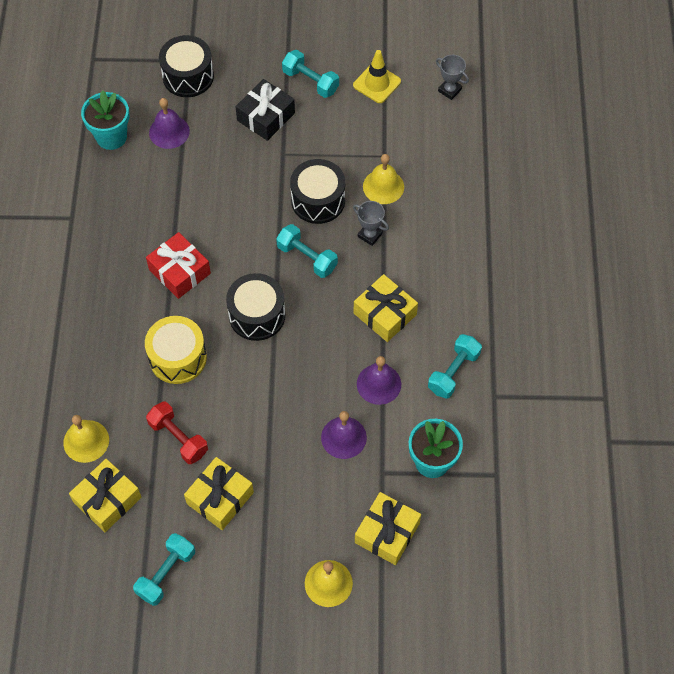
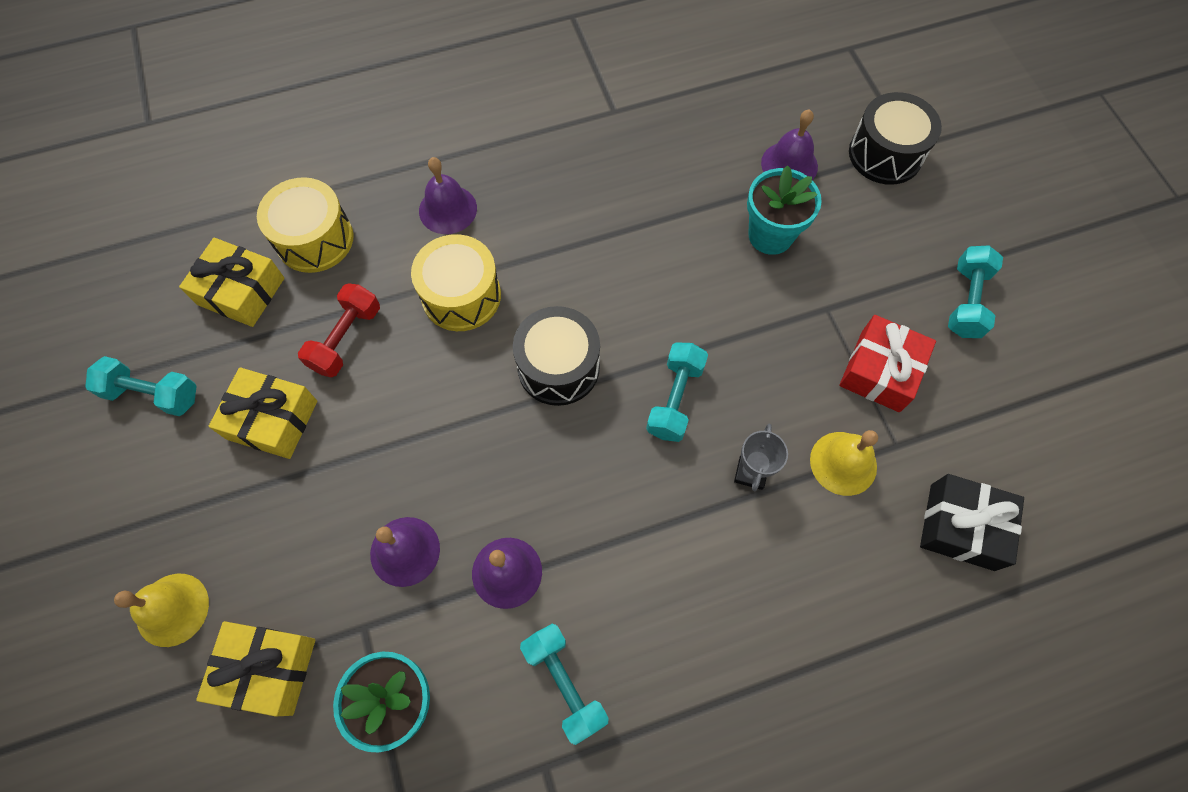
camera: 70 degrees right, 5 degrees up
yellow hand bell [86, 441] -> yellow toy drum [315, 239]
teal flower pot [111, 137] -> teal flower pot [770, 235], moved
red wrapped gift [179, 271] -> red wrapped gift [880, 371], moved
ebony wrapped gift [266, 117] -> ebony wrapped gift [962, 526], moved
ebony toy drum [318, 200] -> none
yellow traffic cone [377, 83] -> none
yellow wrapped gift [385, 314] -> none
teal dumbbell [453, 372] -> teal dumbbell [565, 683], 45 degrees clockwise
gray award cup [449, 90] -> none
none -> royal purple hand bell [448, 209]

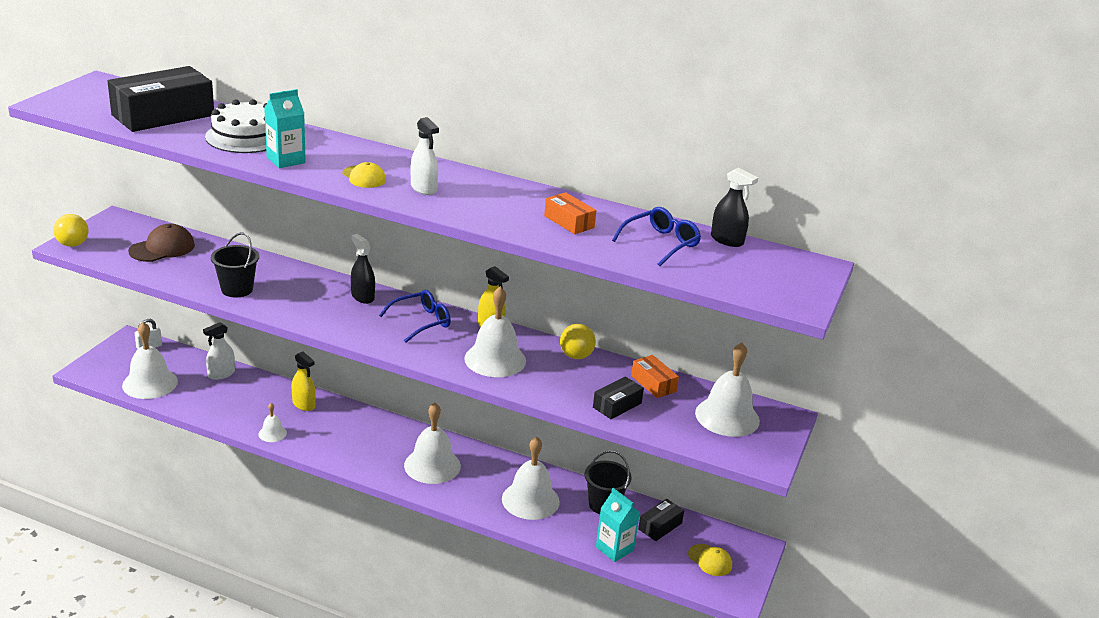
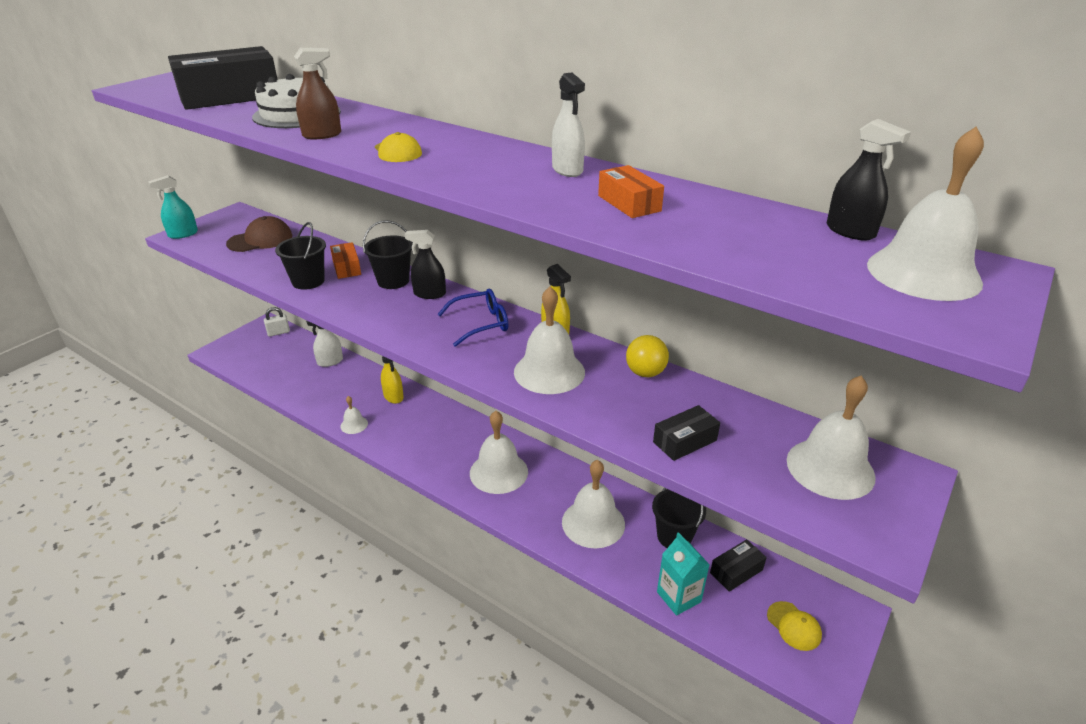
camera: 15 degrees right, 5 degrees up
yellow sphere [73, 244] -> teal sprayer [183, 234]
snow-white hand bell [150, 383] -> snow-white hand bell [923, 273], moved
teal juice carton [286, 160] -> russet sprayer [322, 135]
ebony sprayer [362, 297] -> ebony sprayer [429, 294], 60 degrees counterclockwise
snow-white sprayer [423, 188] -> snow-white sprayer [567, 170], moved
cobalt glasses [661, 243] -> none
orange-coloured parcel [653, 384] -> orange-coloured parcel [346, 267], moved
none -> ebony pail [393, 281]

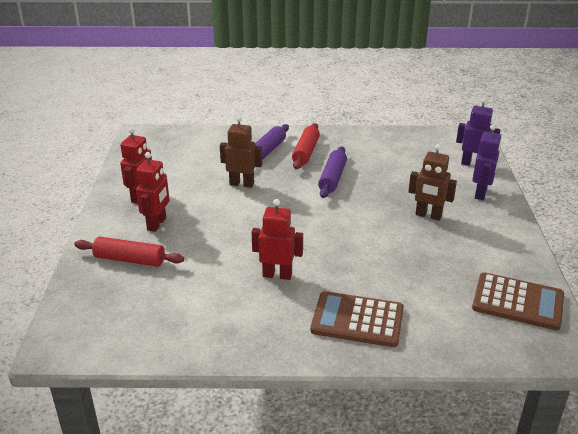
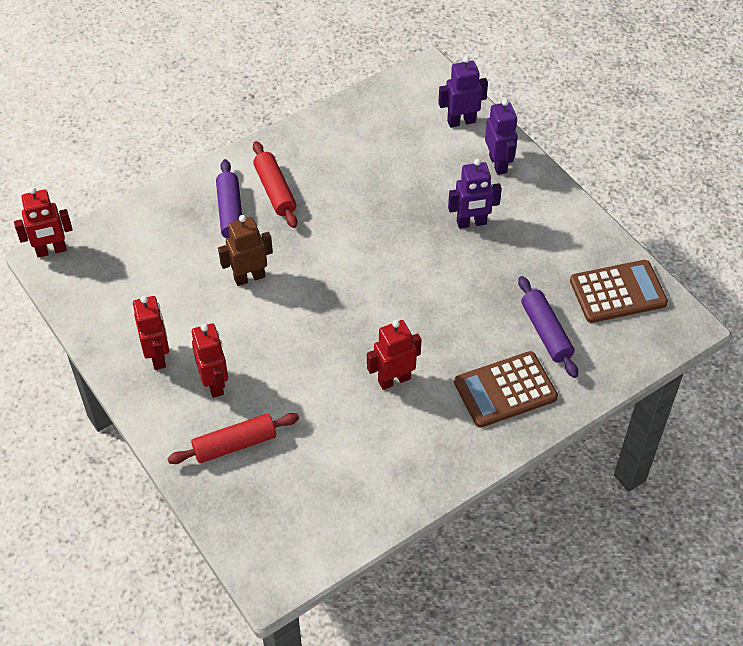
camera: 35 degrees left, 20 degrees up
royal purple dough roller [332, 178] -> royal purple dough roller [546, 332], moved
russet toy robot [428, 215] -> royal purple toy robot [471, 223]
none -> red toy robot [51, 251]

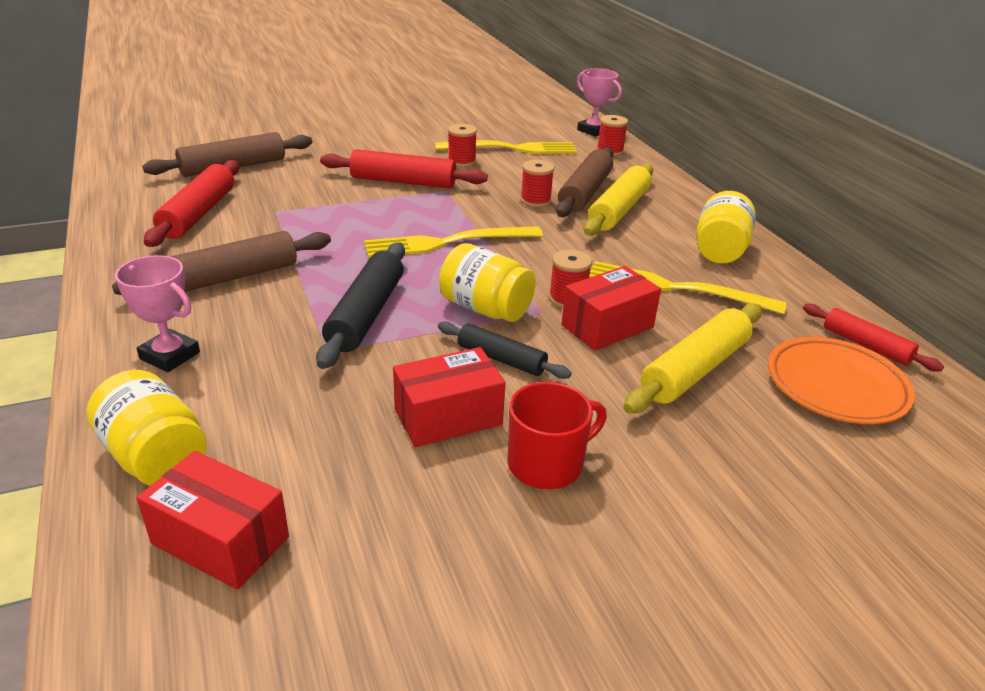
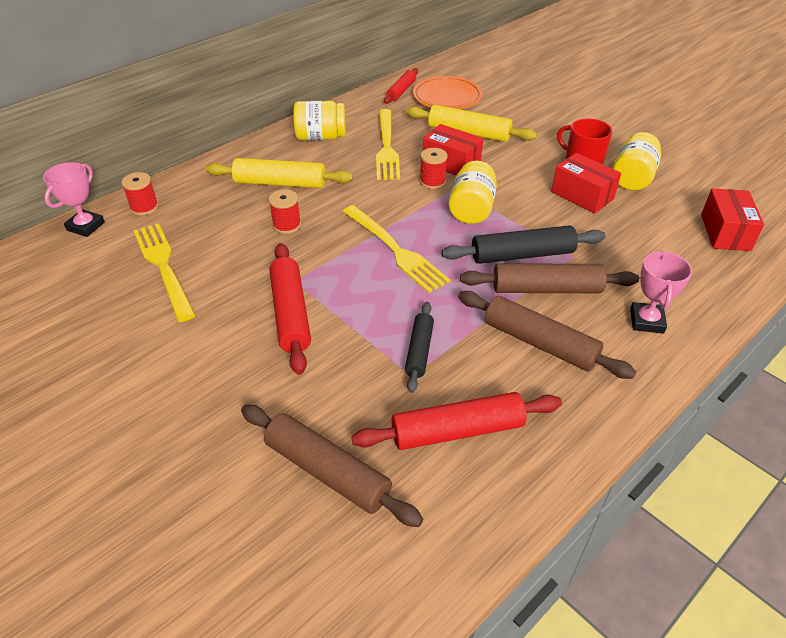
camera: 110 degrees left, 10 degrees up
yellow jam jar [155, 457] -> yellow jam jar [632, 178], moved
ebony dough roller [501, 359] -> ebony dough roller [419, 351], moved
red reel of thread [461, 161] -> none
russet dough roller [585, 192] -> russet dough roller [546, 289], moved

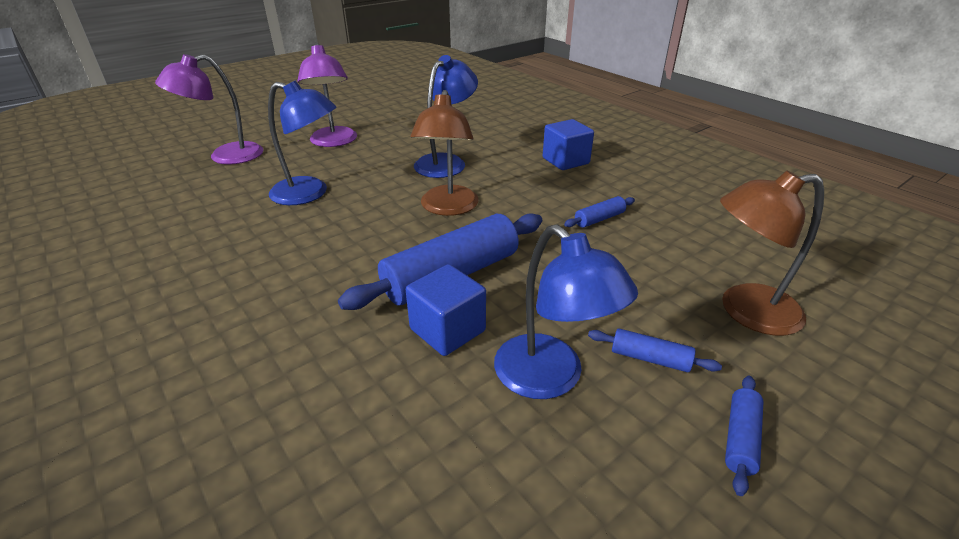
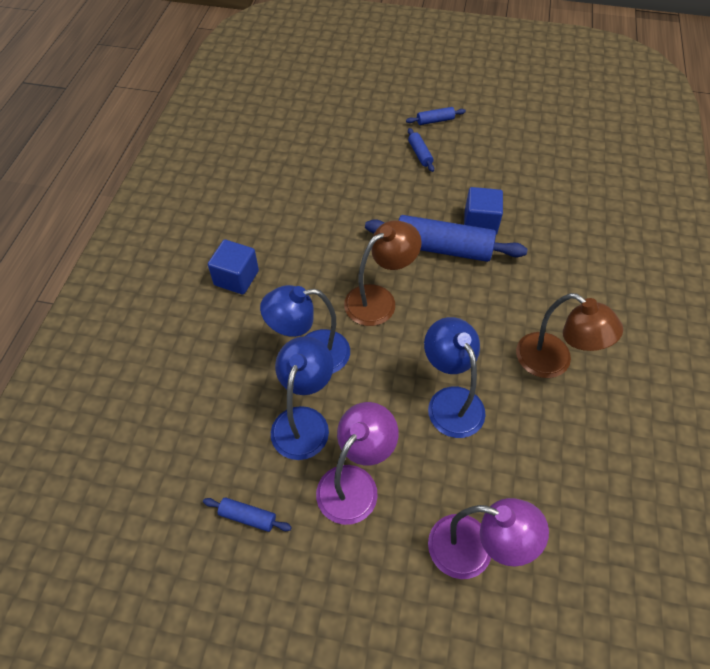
camera: 130 degrees left, 20 degrees up
cobalt desk lamp [550, 378] -> cobalt desk lamp [304, 421], moved
cobalt dough roller [599, 219] -> cobalt dough roller [248, 517], moved
russet desk lamp [745, 311] -> russet desk lamp [553, 362], moved

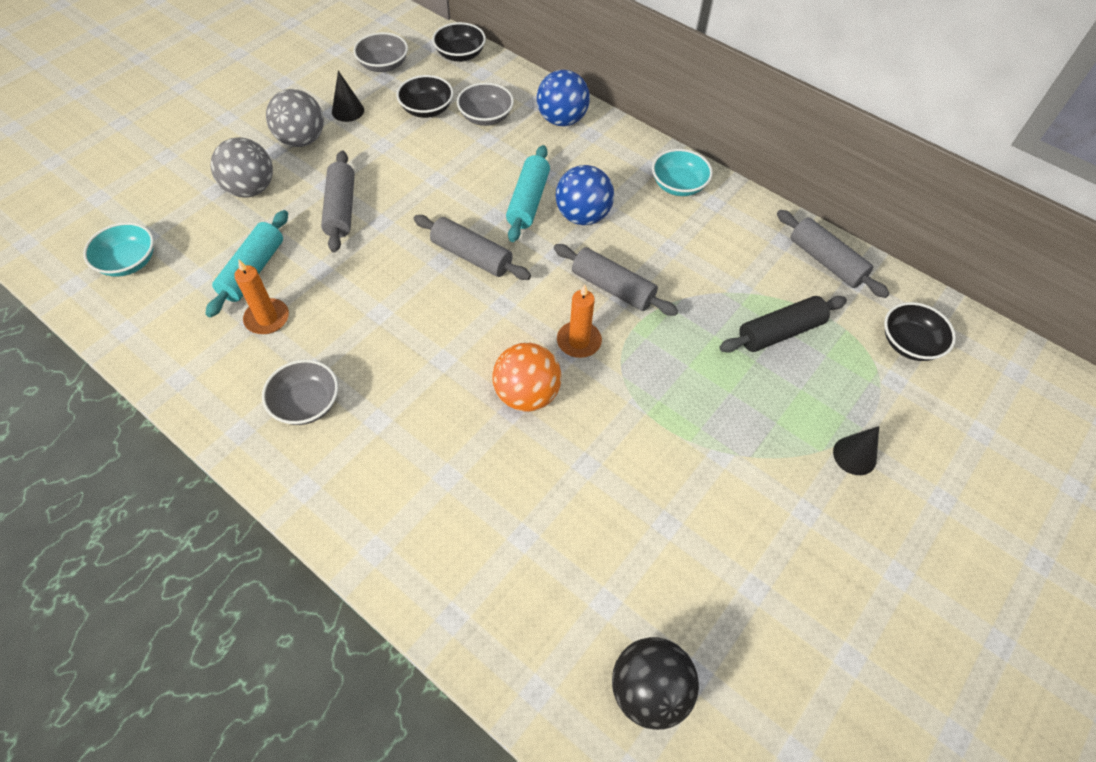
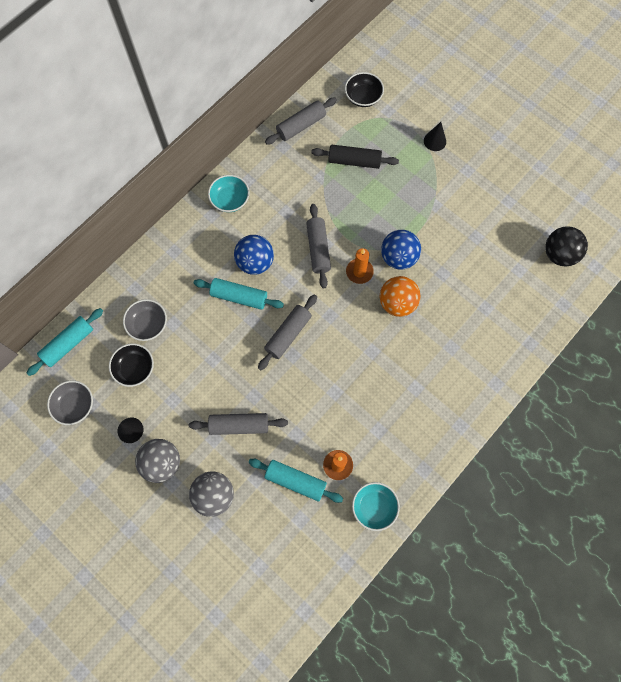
camera: 85 degrees left, 15 degrees up
teal deep dish [128, 262] -> teal deep dish [374, 507], moved
gray deep dish [306, 403] -> none
ebony deep dish [460, 55] -> teal dough roller [68, 344]
cobalt sphere [562, 120] -> cobalt sphere [398, 257], moved
gray dough roller [613, 288] -> gray dough roller [318, 249], 45 degrees counterclockwise
ebony dough roller [780, 332] -> ebony dough roller [354, 161], 60 degrees counterclockwise

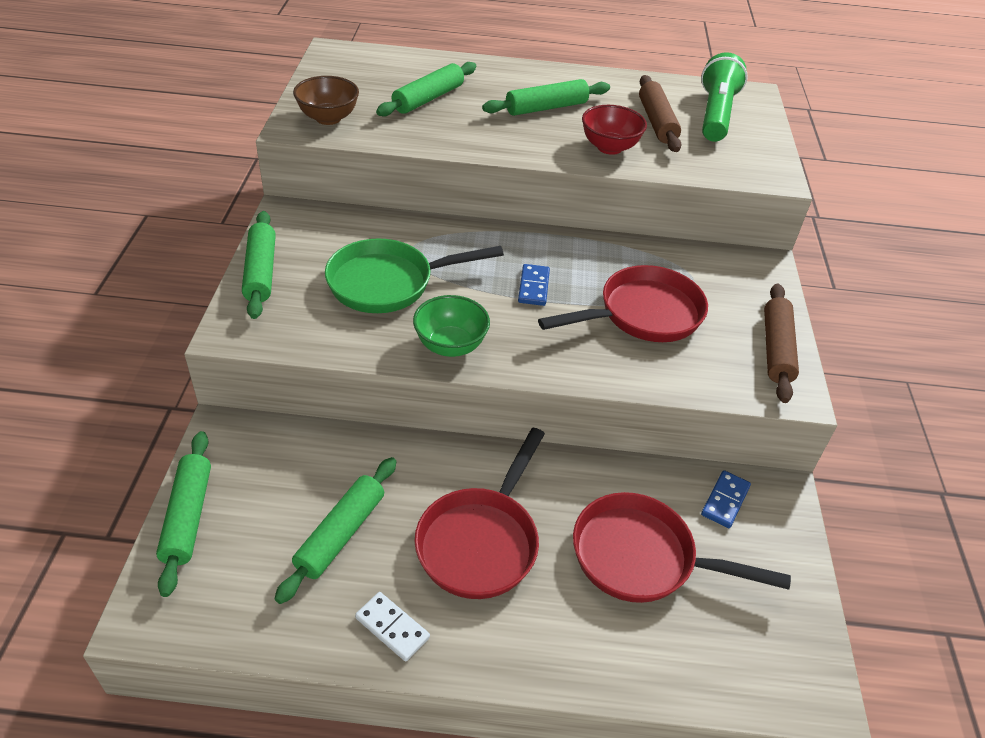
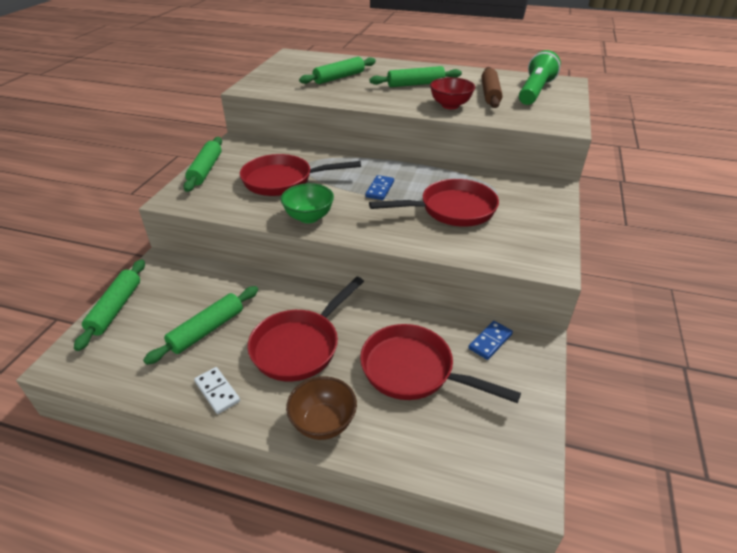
camera: 15 degrees right, 5 degrees down
russet deep dish [328, 118] -> russet deep dish [323, 423], moved
emerald skillet [388, 283] -> red skillet [283, 181]
russet dough roller [776, 349] -> none

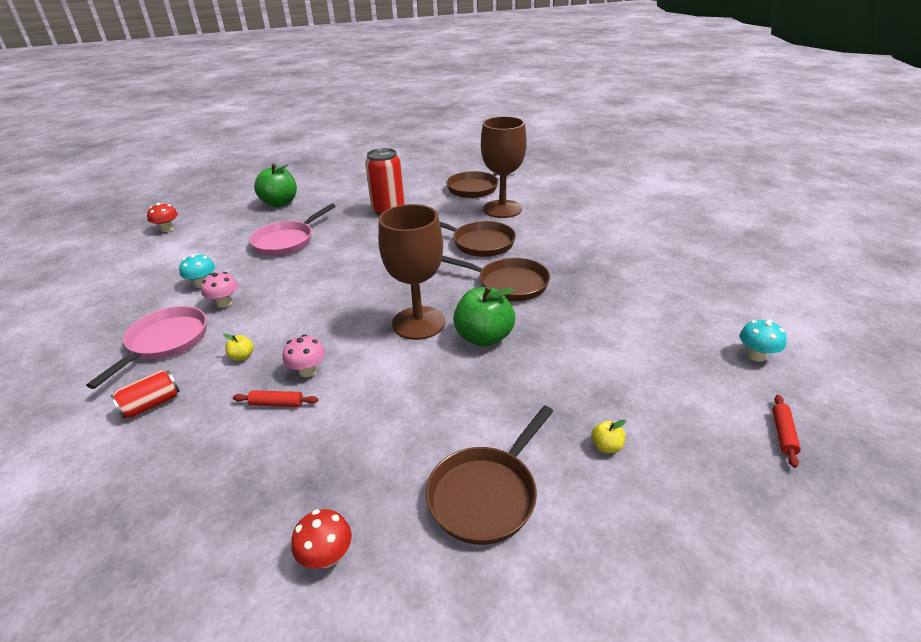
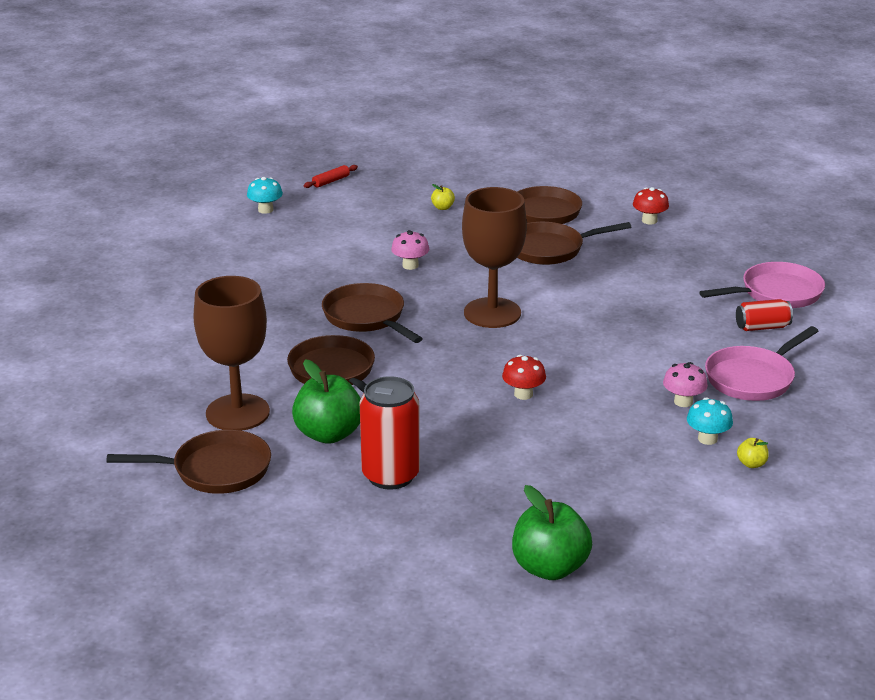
camera: 150 degrees left, 5 degrees down
red toadstool [167, 229] -> red toadstool [523, 394], moved
yellow apple fruit [242, 357] -> yellow apple fruit [751, 464], moved
red dough roller [277, 403] -> none
rosy skillet [286, 241] -> rosy skillet [776, 293], moved
rosy toadstool [308, 371] -> rosy toadstool [410, 265], moved
emerald apple fruit [484, 337] -> emerald apple fruit [328, 434], moved
none -> russet skillet [550, 249]

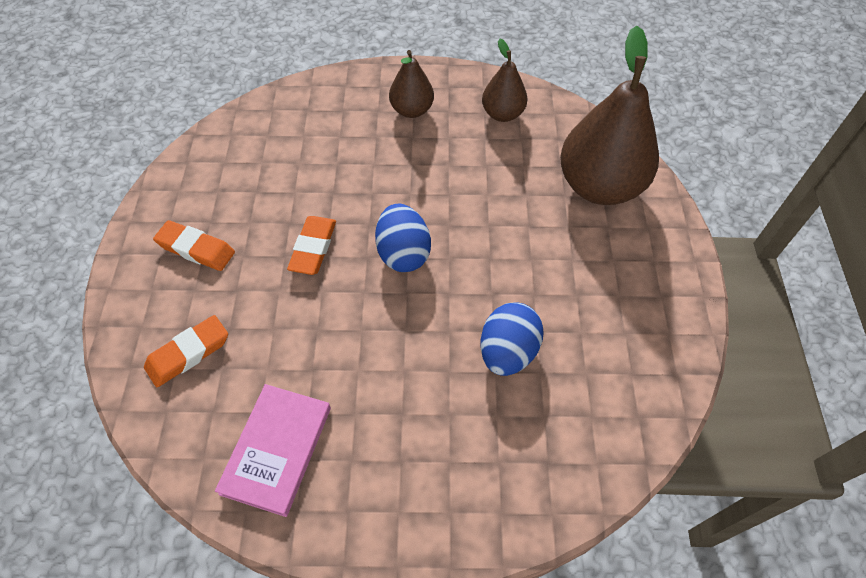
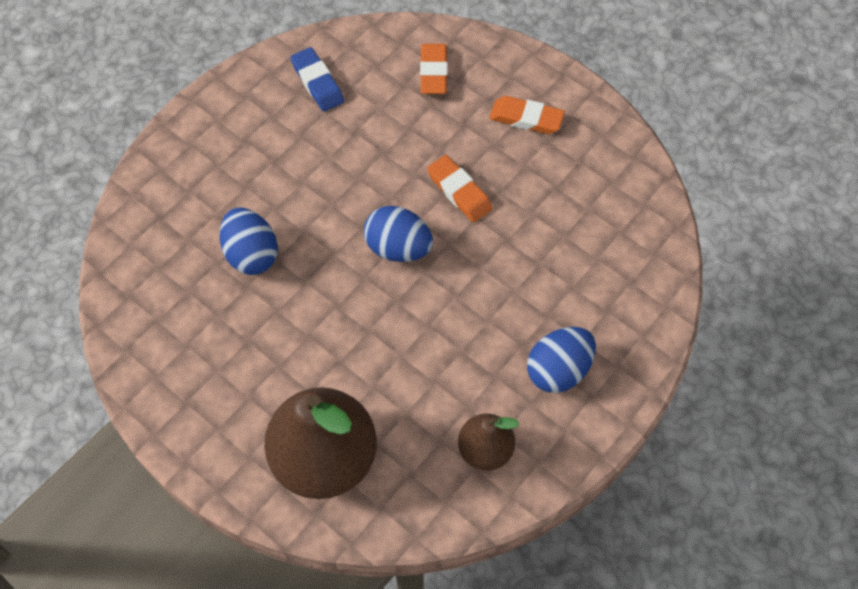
camera: 130 degrees right, 5 degrees up
orange-coloured gum eraser [196, 249] -> orange-coloured gum eraser [526, 118], 45 degrees clockwise
rosy hardcover [276, 450] -> cobalt gum eraser [317, 83]
russet pear fruit [411, 110] -> cobalt egg [558, 370]

